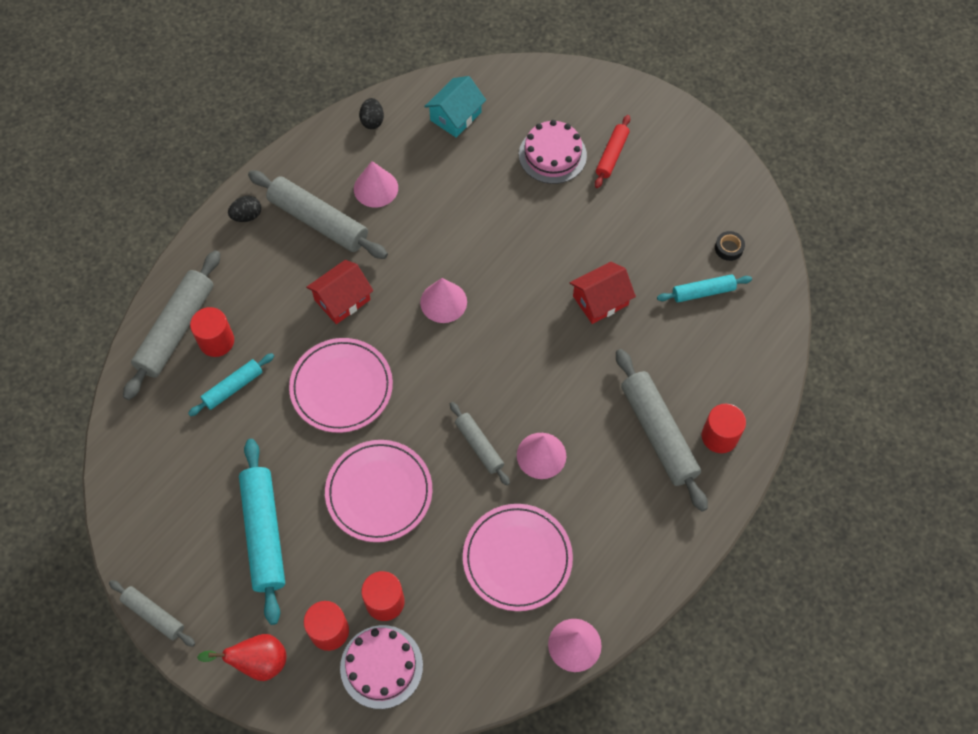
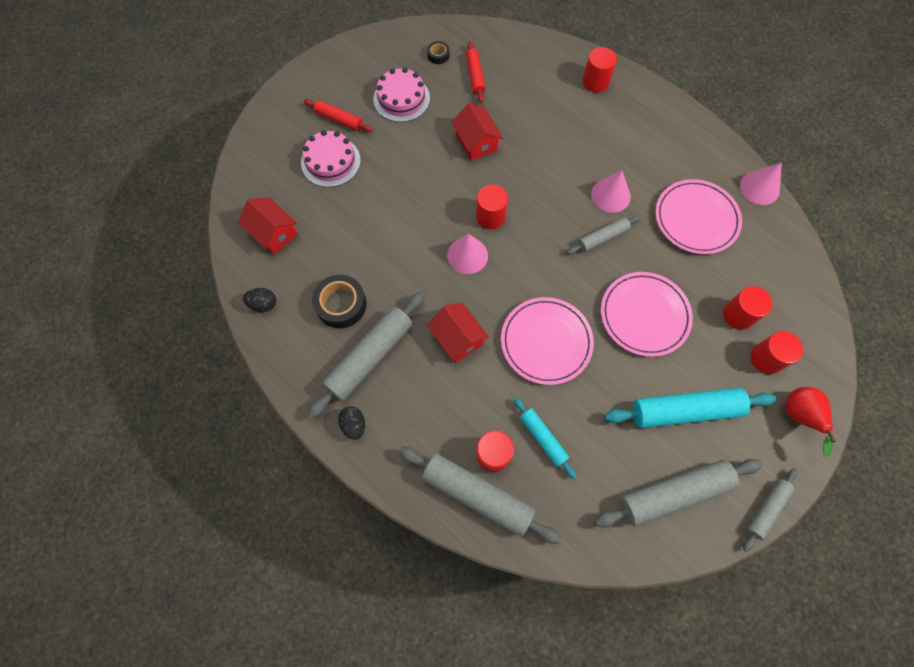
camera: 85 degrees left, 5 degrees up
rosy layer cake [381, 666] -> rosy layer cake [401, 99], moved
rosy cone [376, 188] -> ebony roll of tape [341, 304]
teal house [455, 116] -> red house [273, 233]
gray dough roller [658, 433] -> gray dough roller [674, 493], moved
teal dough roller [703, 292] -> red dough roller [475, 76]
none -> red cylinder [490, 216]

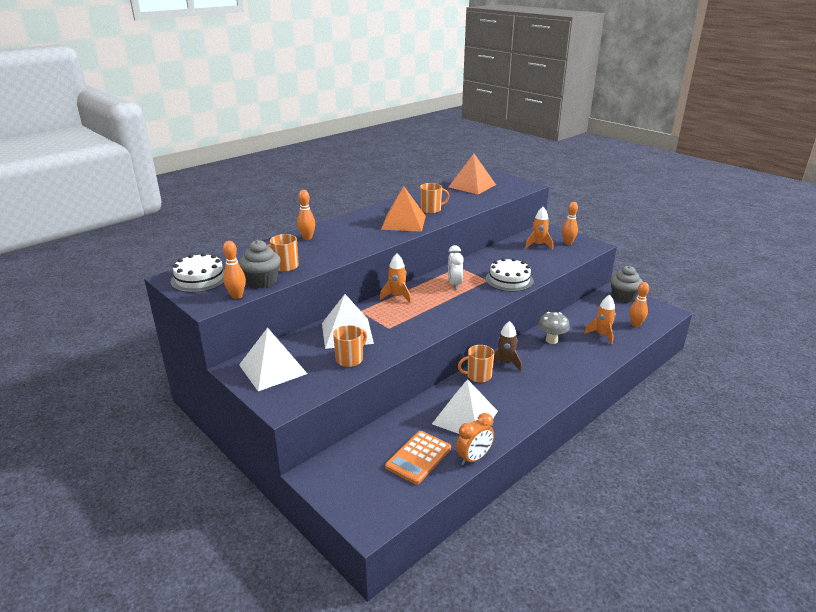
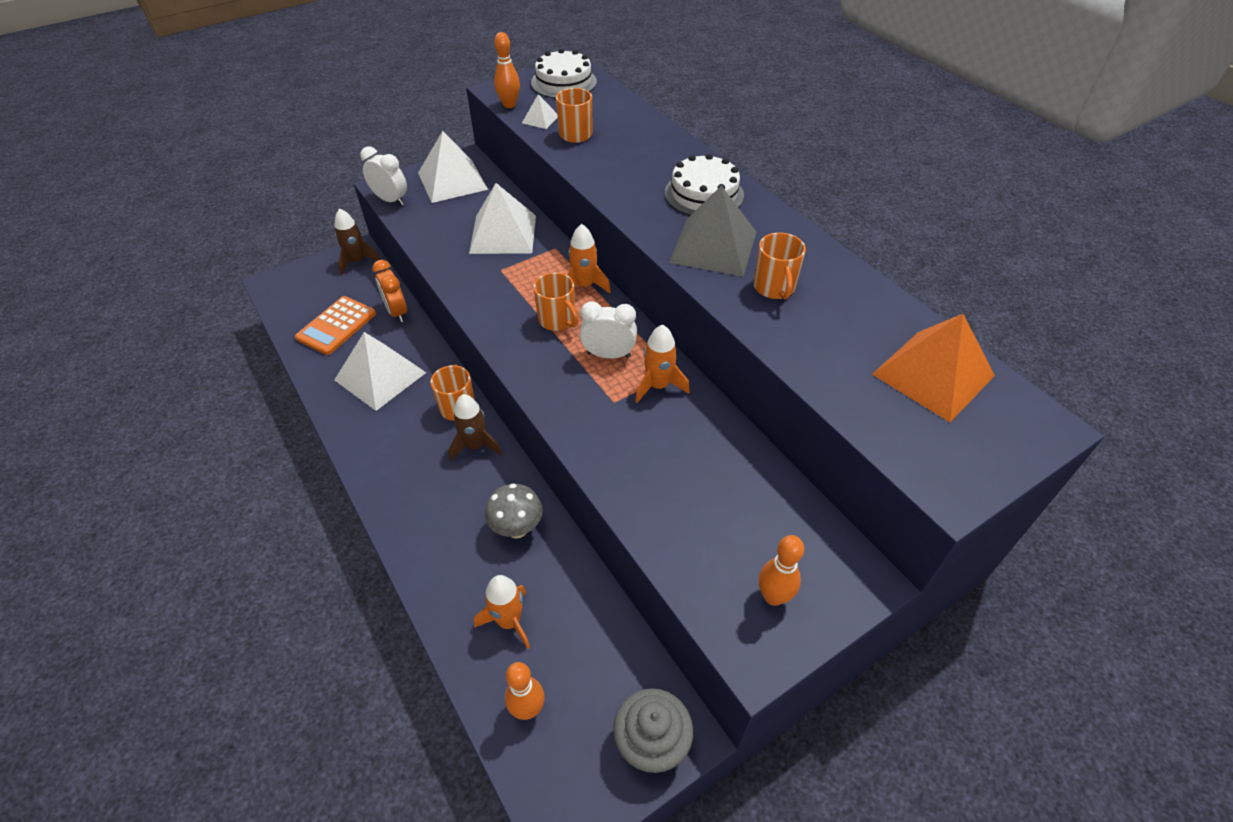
camera: 100 degrees right, 20 degrees up
gray muffin [262, 281] -> snow-white solid pyramid [540, 119]
orange-coloured bowling pin [307, 238] -> none
orange-coloured tea mug [350, 359] -> orange-coloured tea mug [557, 320], moved
orange-coloured solid pyramid [403, 222] -> gray solid pyramid [713, 247]
orange-coloured adding machine [418, 457] -> orange-coloured adding machine [336, 326], 105 degrees counterclockwise
orange-coloured clock [474, 458] -> orange-coloured clock [397, 312], moved
snow-white layer cake [509, 280] -> snow-white layer cake [704, 194], moved
orange-coloured toy rocket [538, 245] -> orange-coloured toy rocket [658, 386], moved
none -> russet toy rocket [357, 261]
none -> snow-white clock [391, 200]

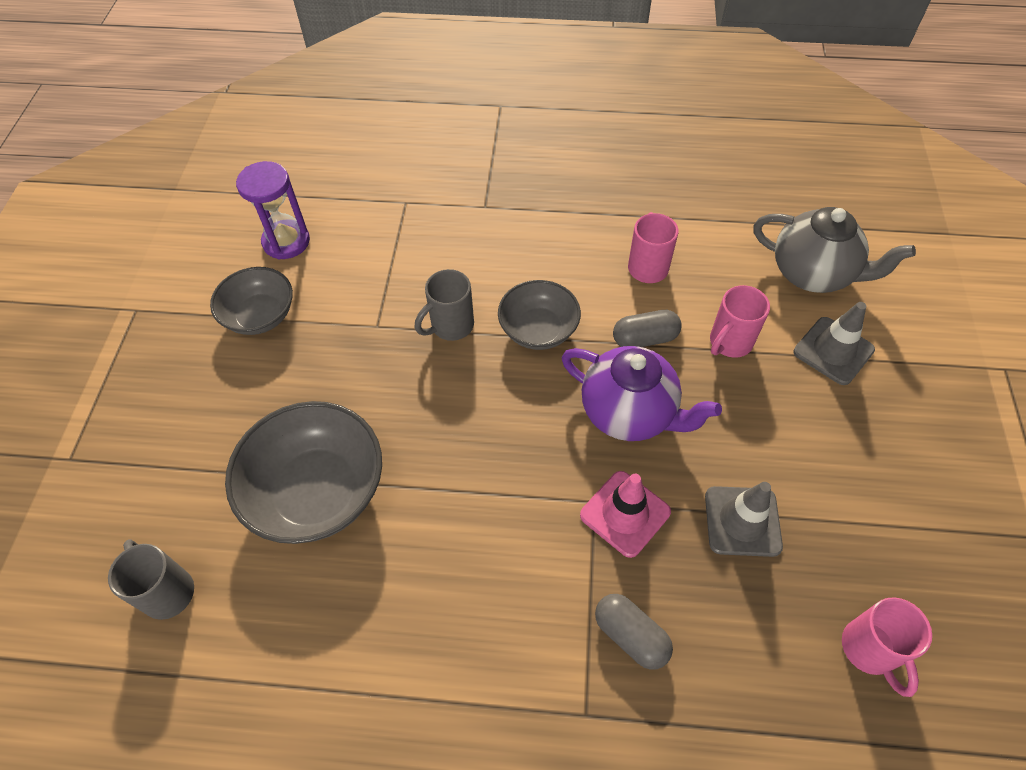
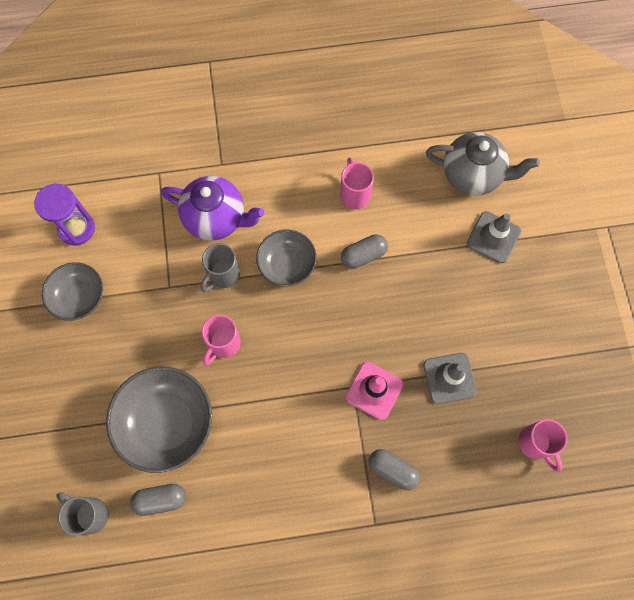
camera: 15 degrees left, 15 degrees up
royal purple teapot [630, 413] -> royal purple teapot [216, 218], moved
rosy tea mug [729, 342] -> rosy tea mug [223, 344], moved
none -> gray pill [160, 499]

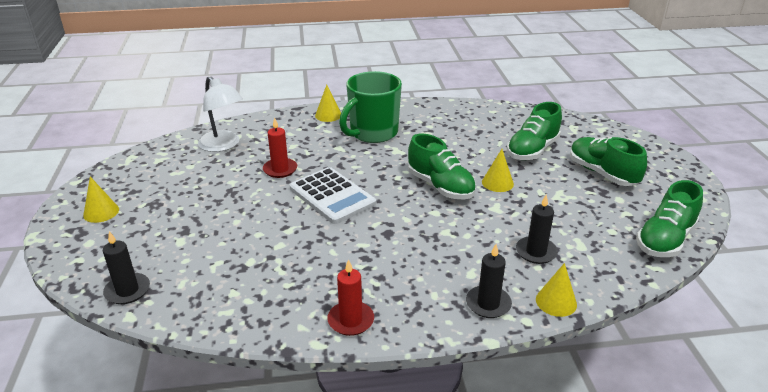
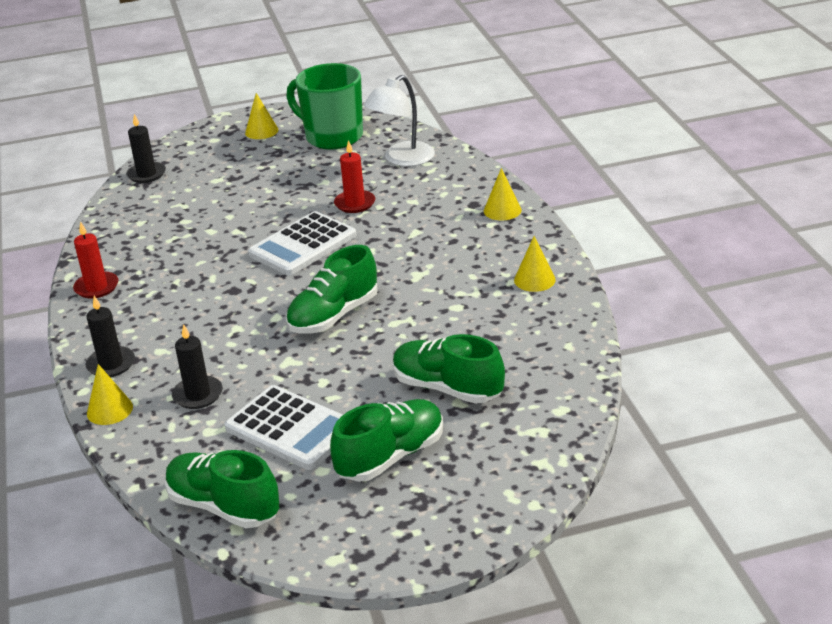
camera: 85 degrees right, 0 degrees up
emerald tea mug [372, 133] -> emerald tea mug [332, 137], moved
yellow cone [497, 183] -> yellow cone [534, 280], moved
none -> snow-white adding machine [291, 429]

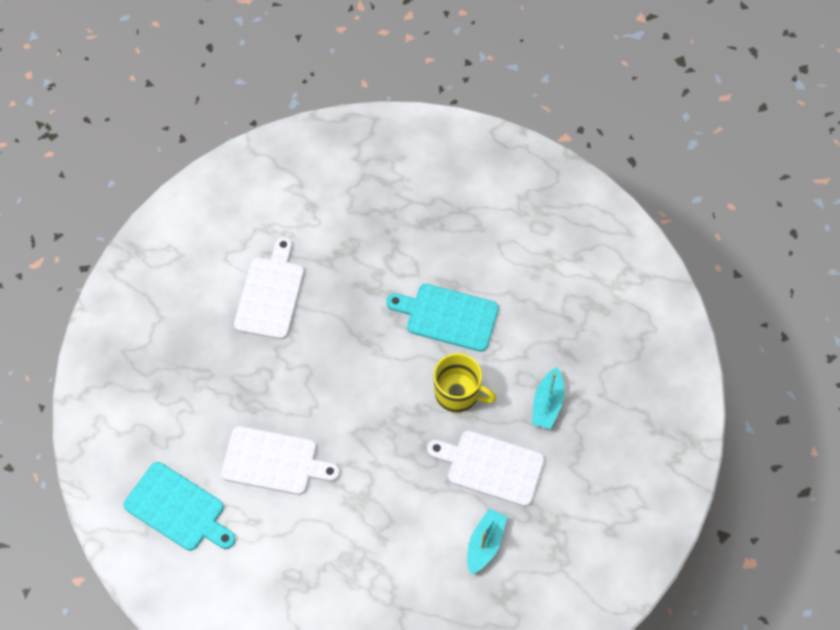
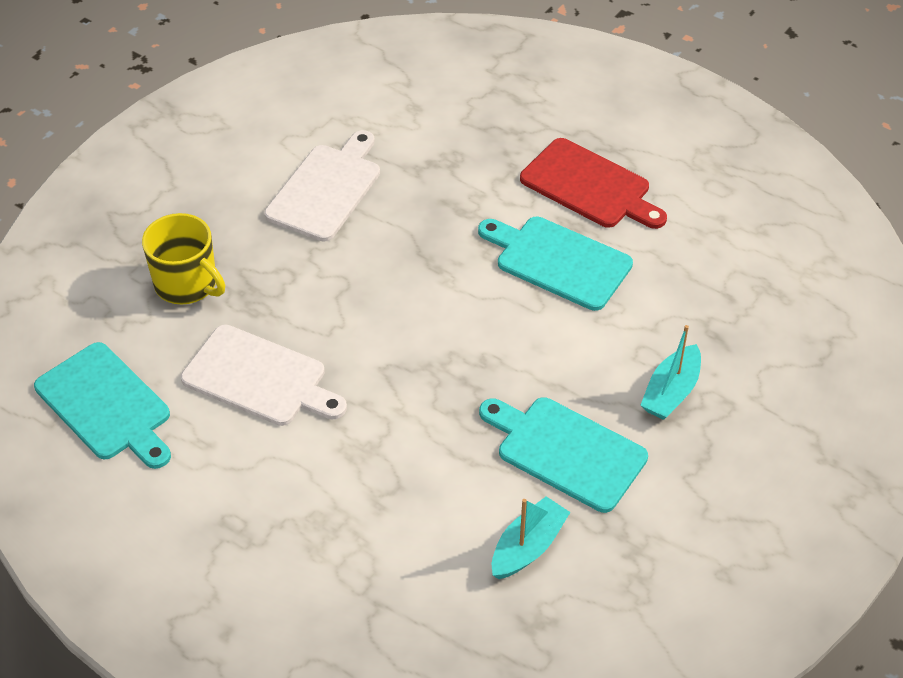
camera: 15 degrees right, 15 degrees down
snow-white chopping board [491, 467] -> teal chopping board [566, 452]
yellow tea mug [458, 393] -> yellow tea mug [187, 284], moved
none -> red chopping board [589, 186]

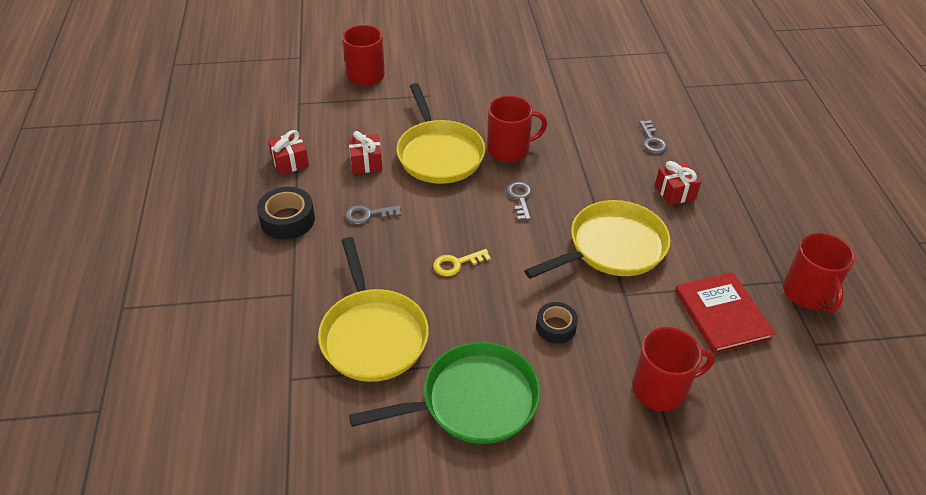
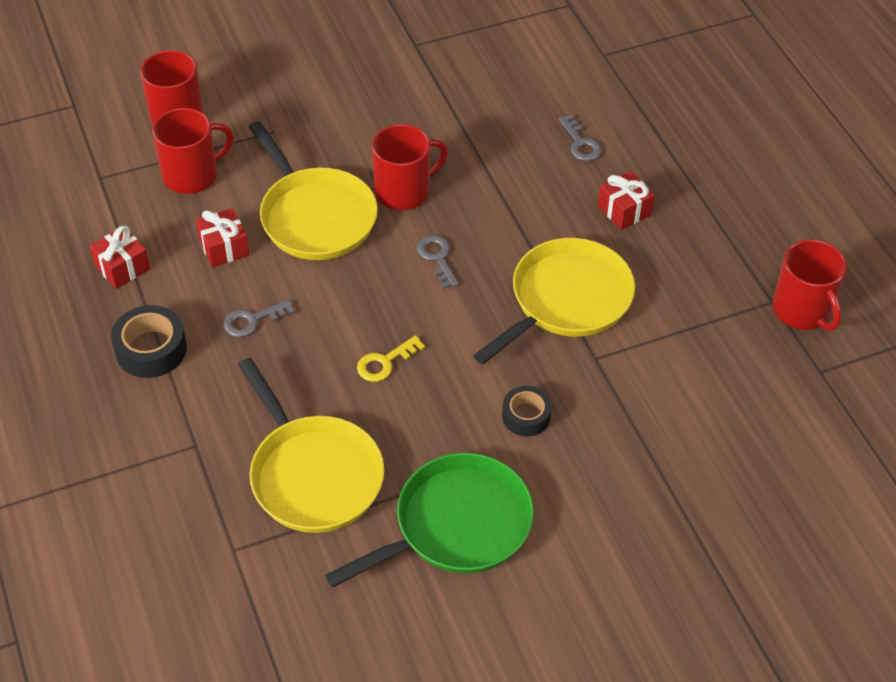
camera: 15 degrees left, 5 degrees up
red tea mug [661, 388] -> red tea mug [192, 175], moved
red hardcover [722, 314] -> none

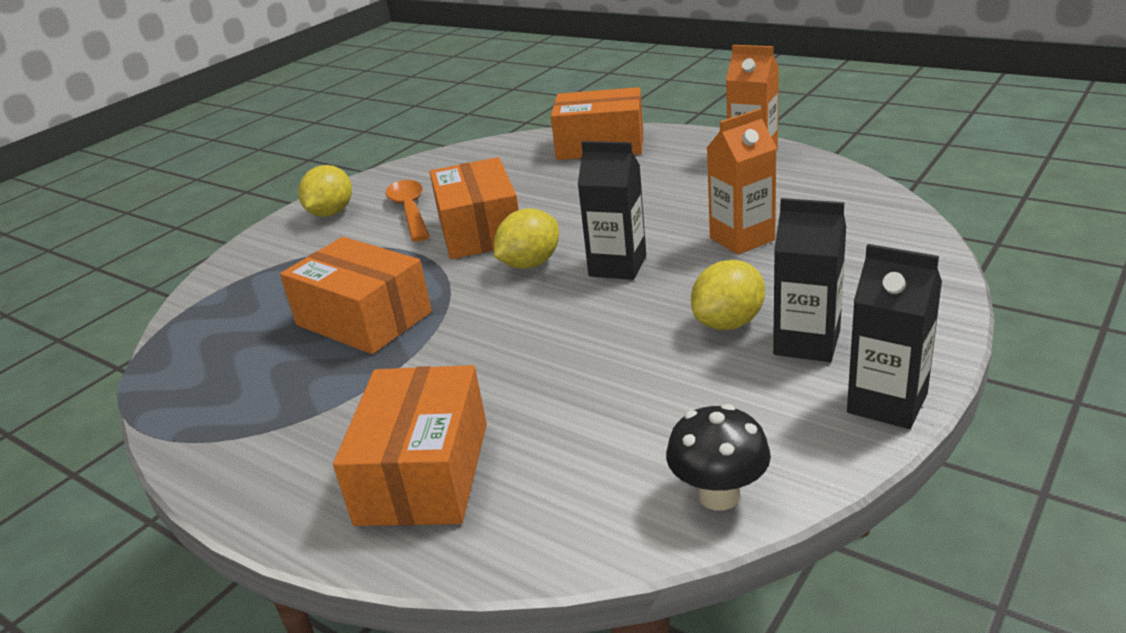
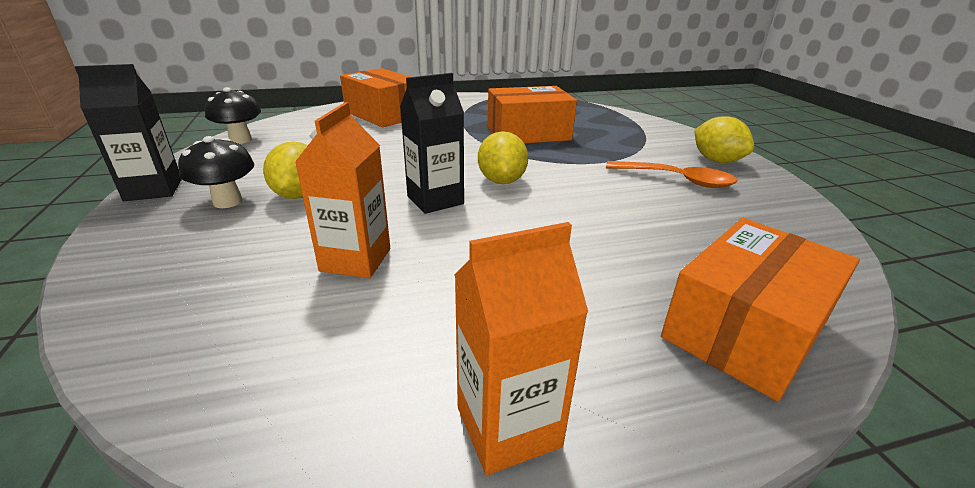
camera: 125 degrees right, 0 degrees up
orange-coloured parcel [479, 230] -> none
ebony juice carton [807, 343] -> ebony toadstool [228, 202]

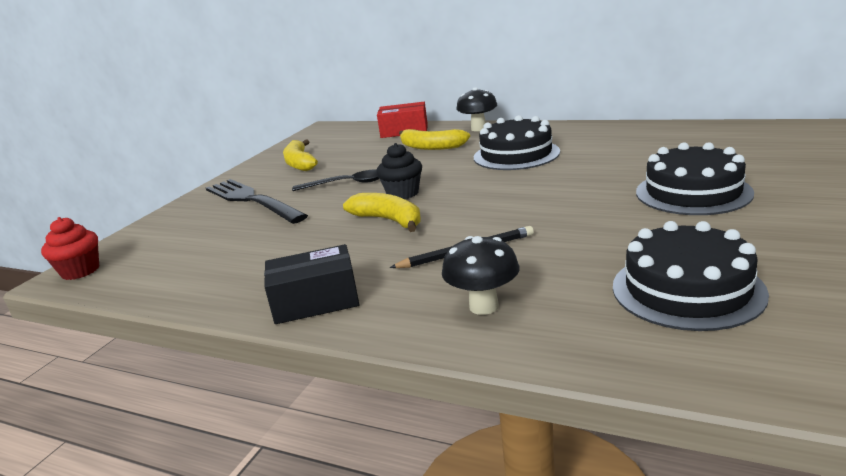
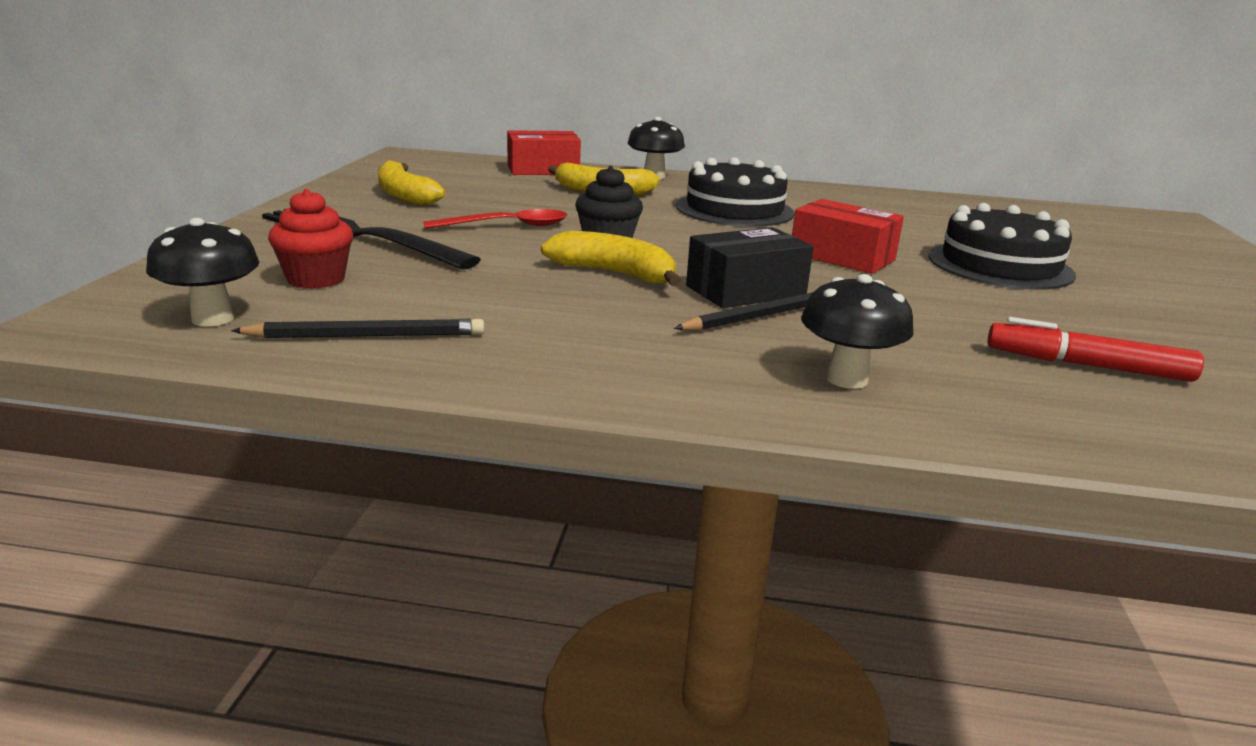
camera: 20 degrees left, 0 degrees up
red muffin [80, 271] -> red muffin [316, 279], moved
ebony parcel [315, 301] -> ebony parcel [746, 291], moved
ebony spoon [347, 184] -> red spoon [507, 226]
ebony layer cake [687, 290] -> red marker [1087, 366]
none -> ebony toadstool [212, 319]
none -> ebony pencil [367, 336]
none -> red parcel [842, 257]

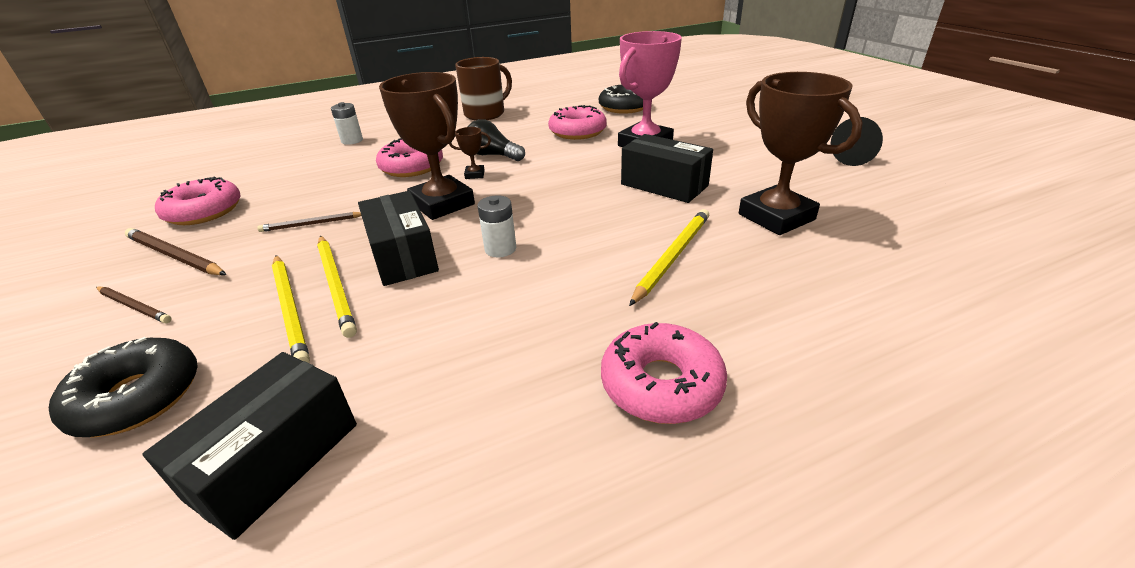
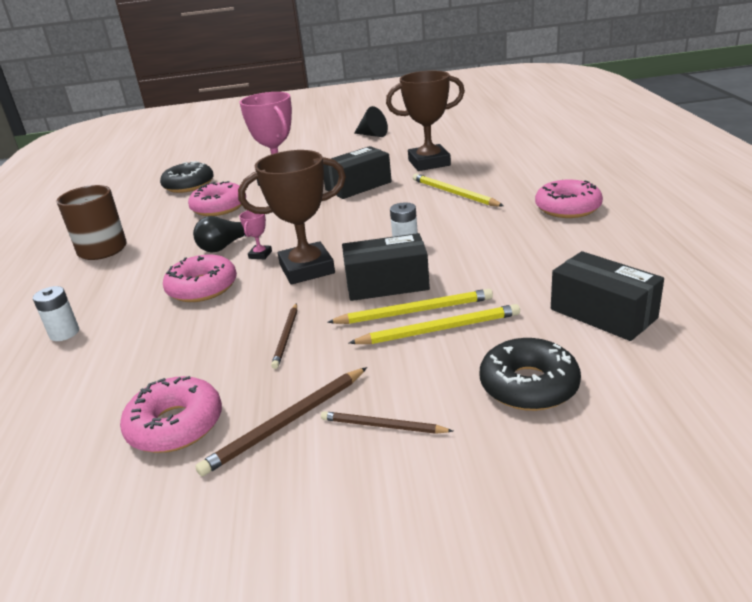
camera: 70 degrees left, 5 degrees down
russet pencil [134, 306] -> russet pencil [383, 426], 120 degrees counterclockwise
russet award cup [475, 174] -> rosy award cup [260, 255]

